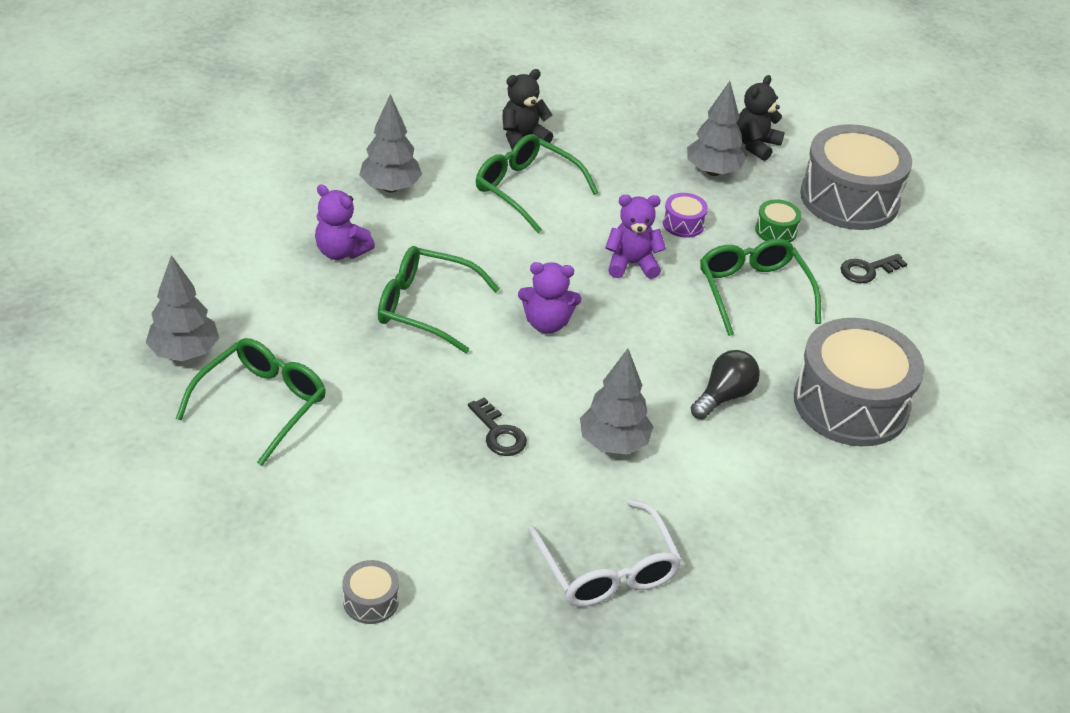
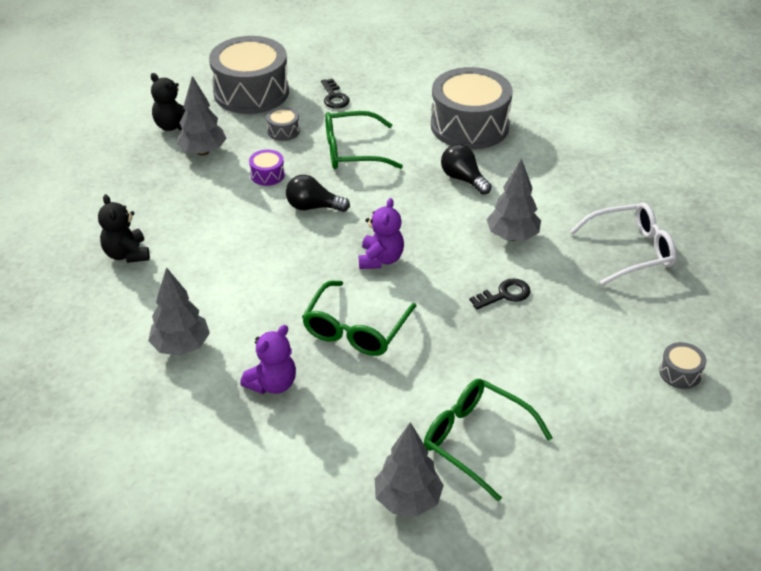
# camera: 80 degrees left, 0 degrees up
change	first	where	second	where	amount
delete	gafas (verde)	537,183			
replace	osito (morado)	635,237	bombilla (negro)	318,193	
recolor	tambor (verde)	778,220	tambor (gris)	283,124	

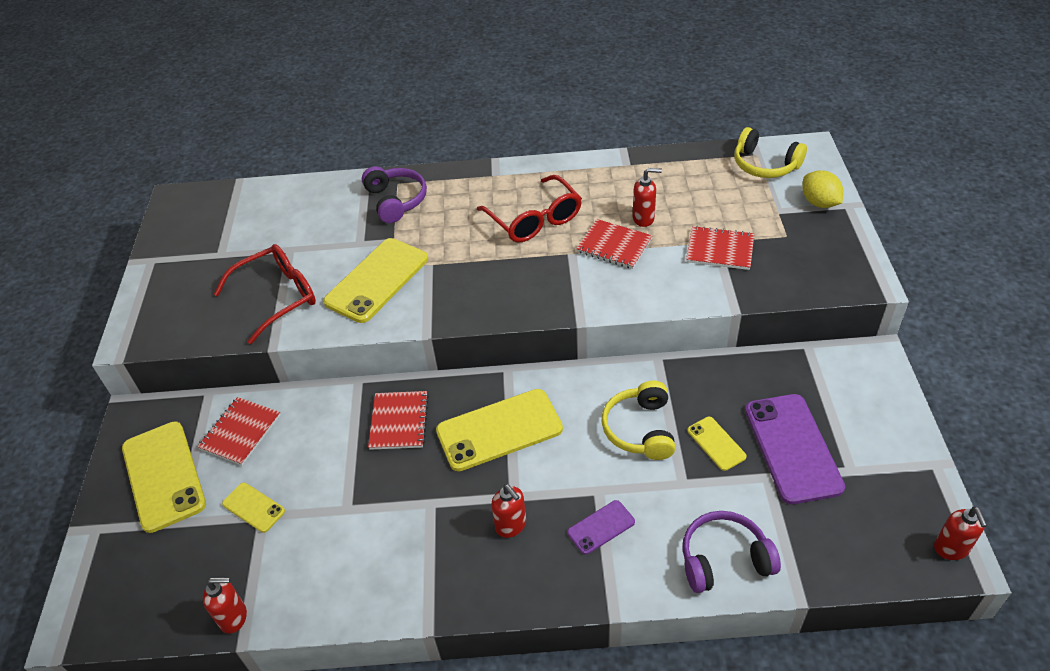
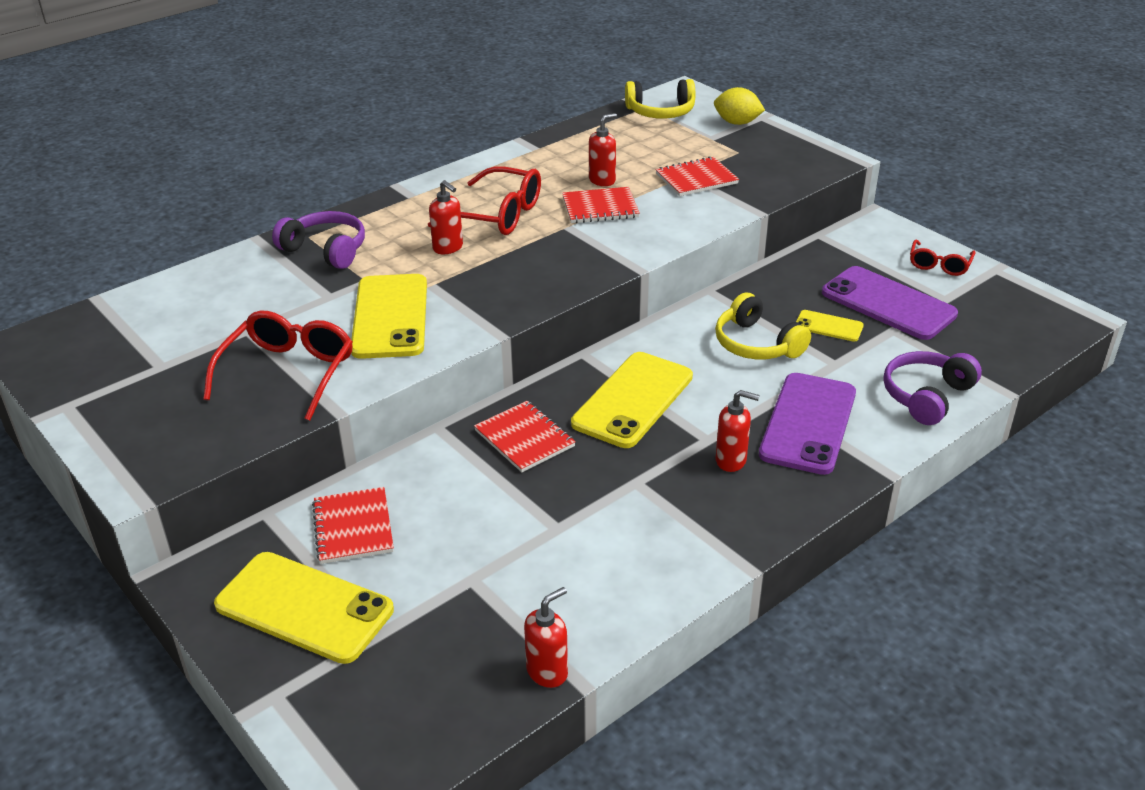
# camera: 40 degrees left, 10 degrees down
change	first	where	second	where	amount
delete	móvil (amarillo)	253,508			
resize	móvil (morado)	601,527		807,424	x2.01
move	dispensador de jabón (rojo)	961,533		446,217	
insert			gafas (rojo)	943,258	

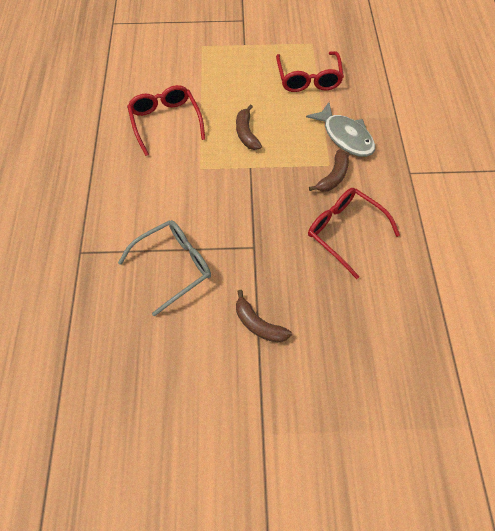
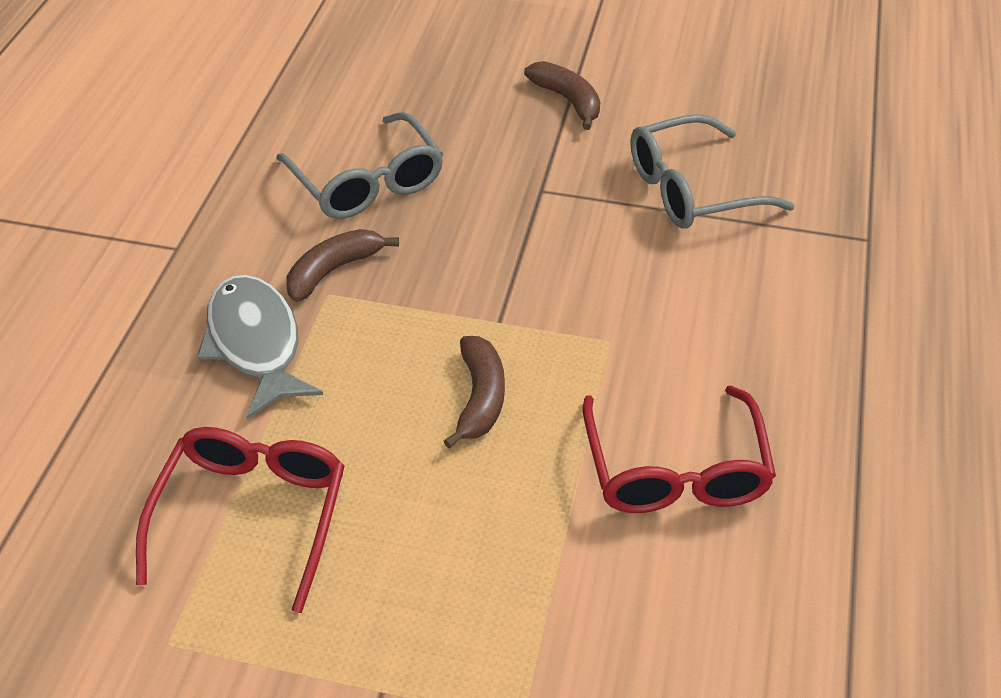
# camera: 165 degrees left, 15 degrees down
change	first	where	second	where	amount
recolor	gafas (rojo)	354,233	gafas (gris)	359,165	

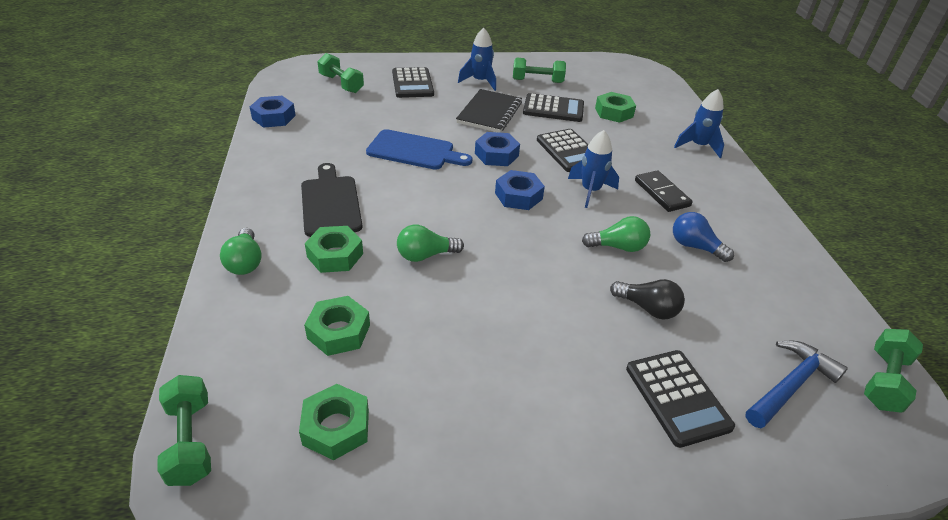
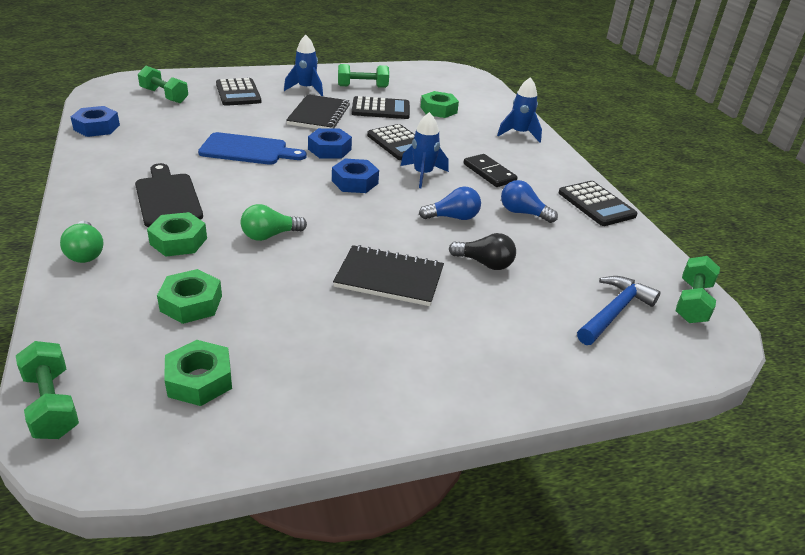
# camera: 10 degrees left, 5 degrees down
change	first	where	second	where	amount
recolor	bombilla (verde)	616,234	bombilla (azul)	450,203	
move	calculadora (negro)	680,399		598,203	
insert			cuaderno (negro)	388,275	

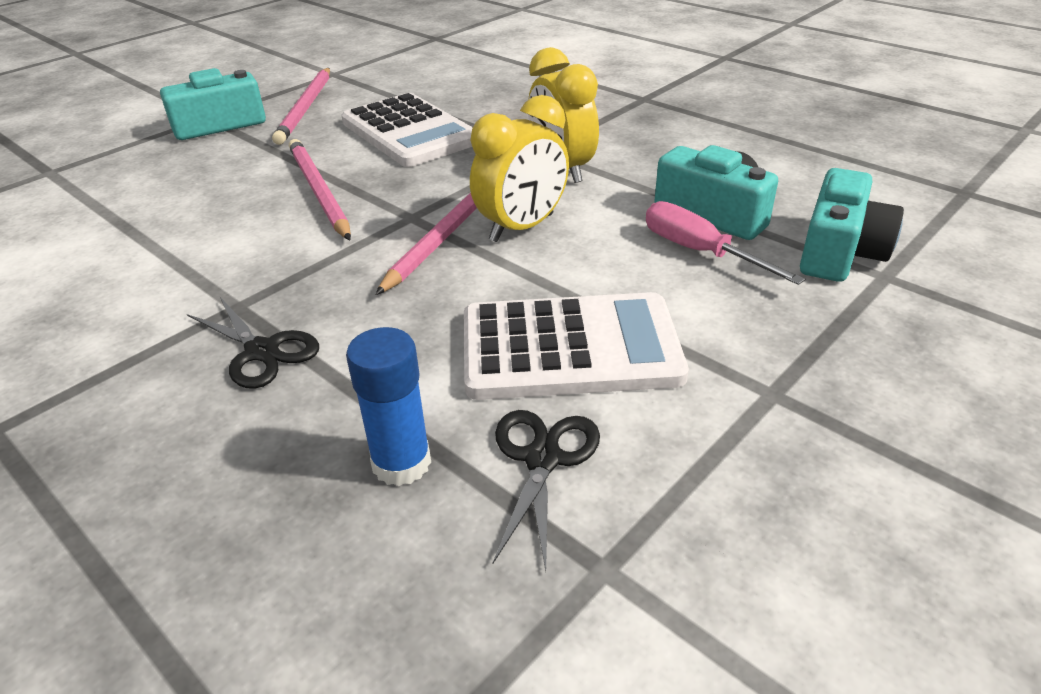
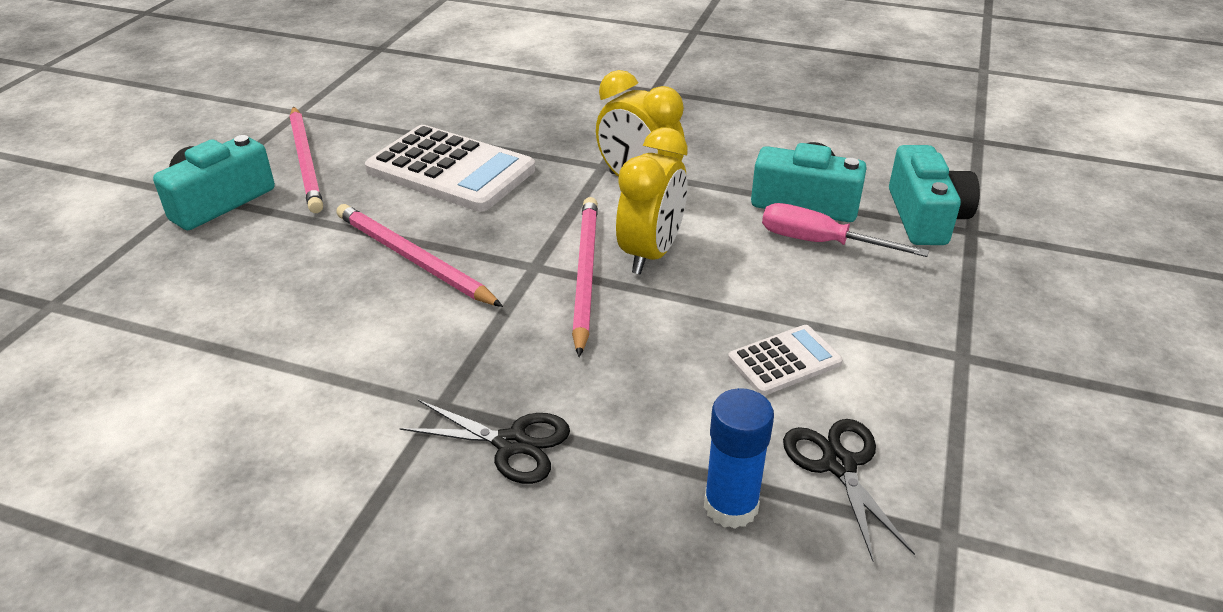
# camera: 25 degrees left, 0 degrees up
change	first	where	second	where	amount
resize	calculadora (blanco)	576,346		785,360	x0.51

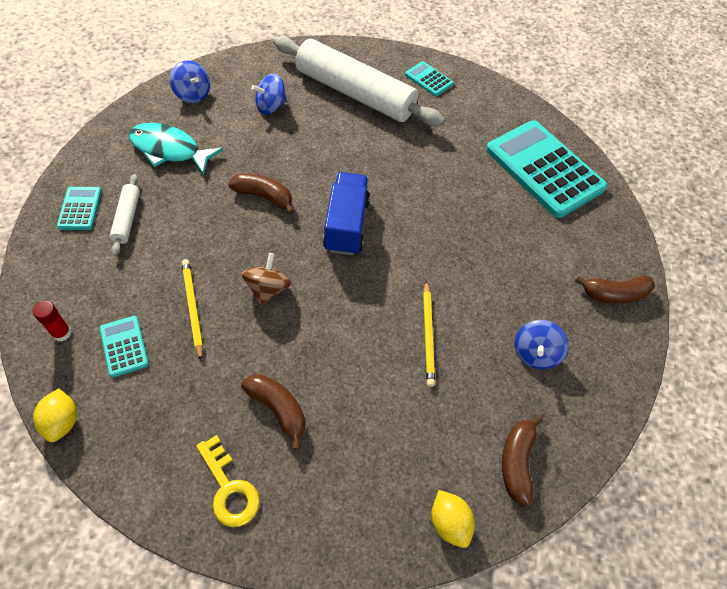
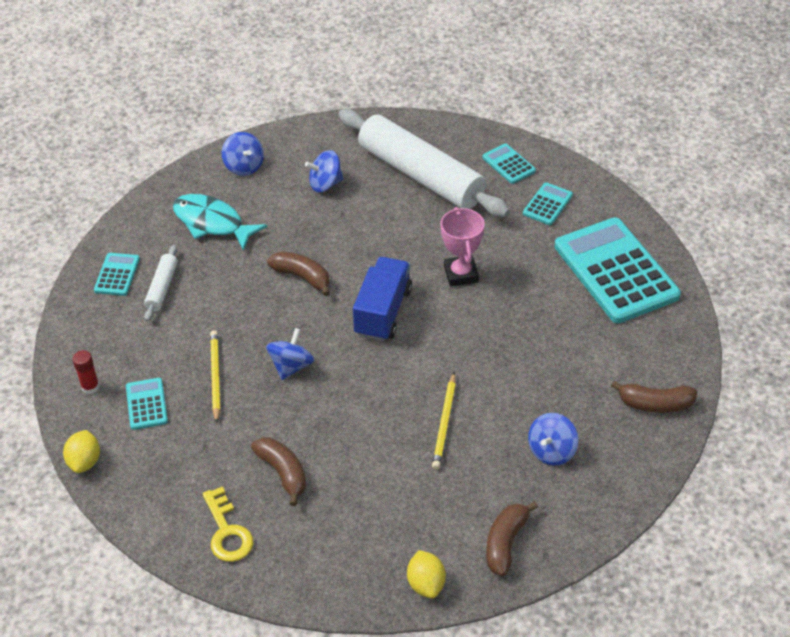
# camera: 15 degrees right, 10 degrees down
change	first	where	second	where	amount
recolor	peonza (marrón)	266,279	peonza (azul)	290,354	
insert			trofeo (rosa)	463,246	
insert			calculadora (turquesa)	548,203	

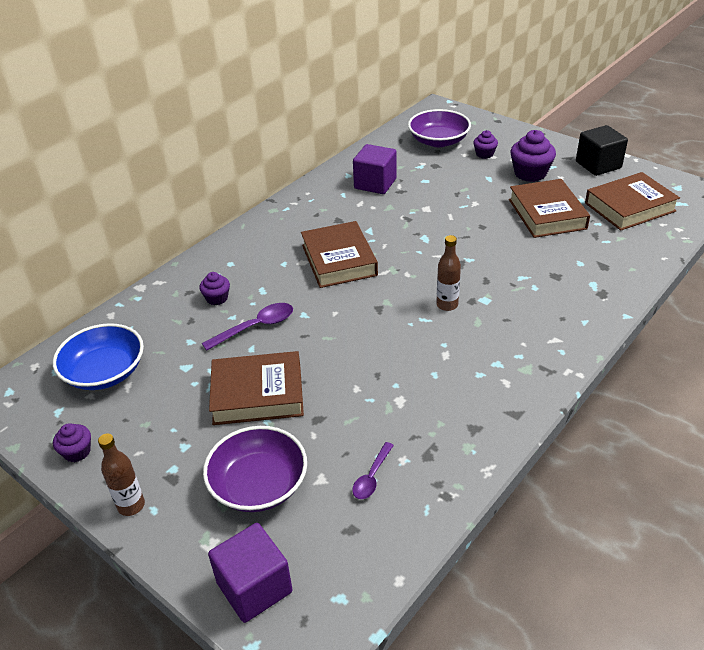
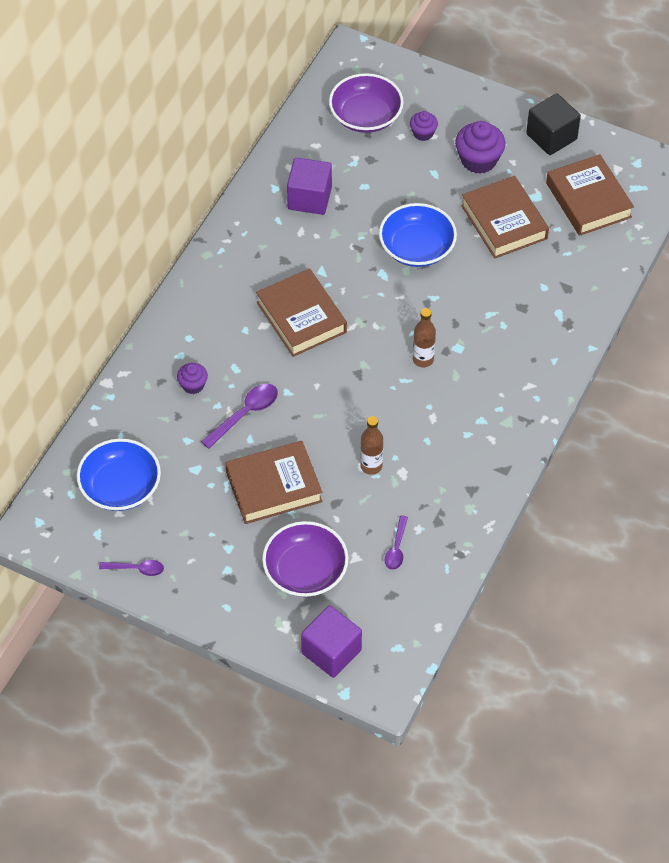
# camera: 15 degrees left, 15 degrees up
change	first	where	second	where	amount
replace	magdalena (morado)	72,442	cuchara (morado)	131,568	
move	botella (marrón)	121,474		371,445	
rotate	libro (marrón)	632,201		590,195	75 degrees counterclockwise
insert			cuenco (azul)	418,235	

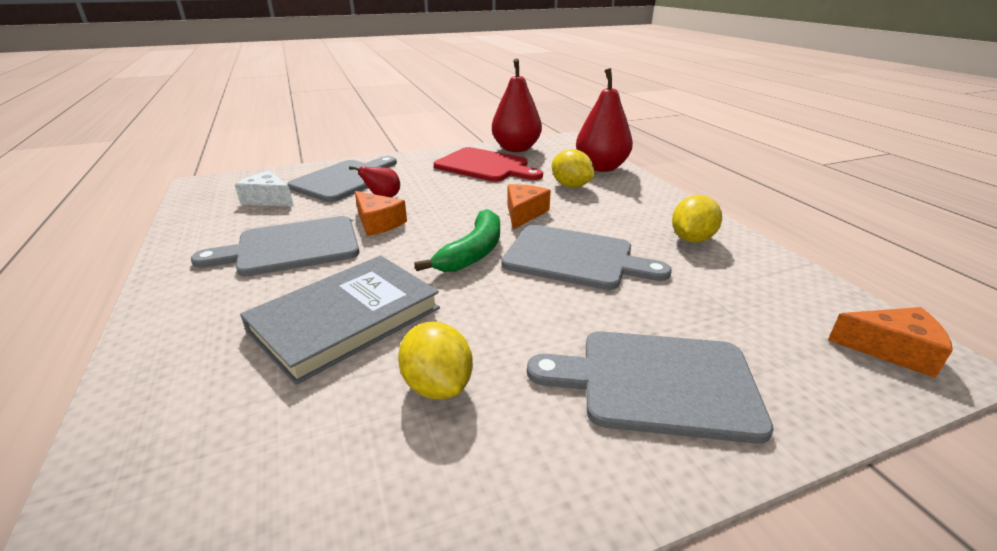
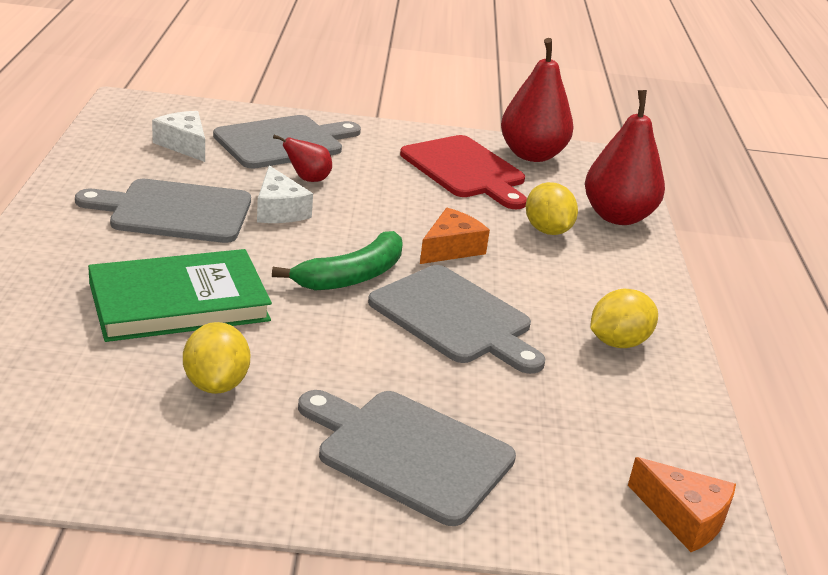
# camera: 20 degrees right, 0 degrees up
change	first	where	second	where	amount
recolor	libro (gris)	340,320	libro (verde)	180,295	
recolor	queso (naranja)	381,213	queso (blanco)	285,194	

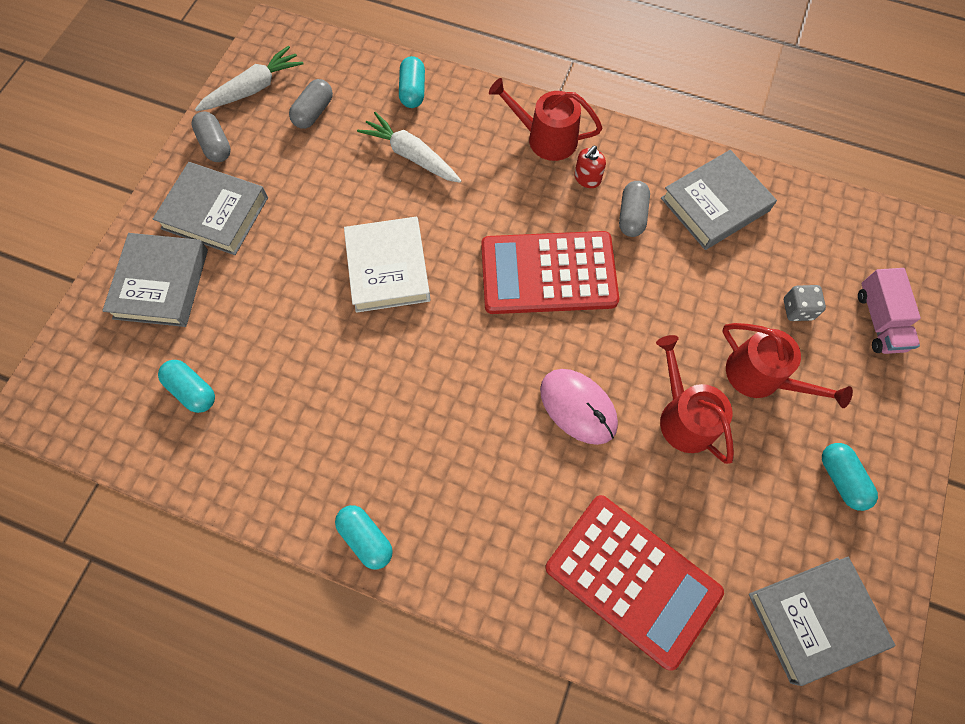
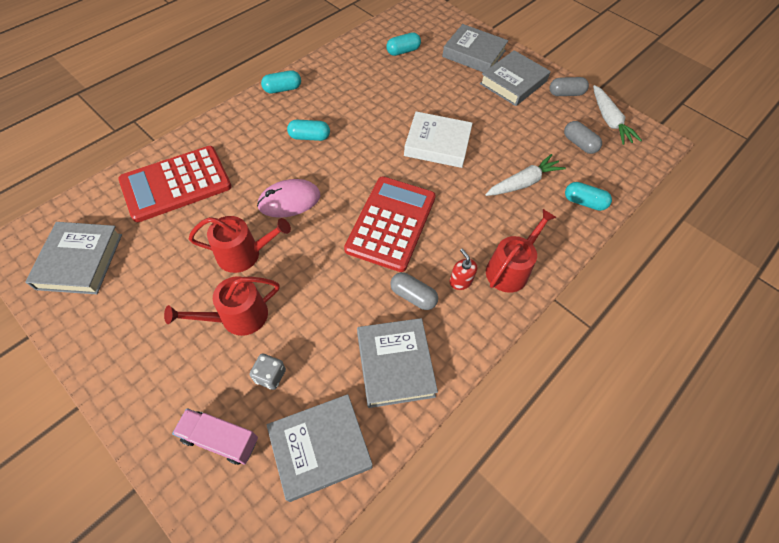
# camera: 110 degrees right, 10 degrees down
change	first	where	second	where	amount
move	cápsula (turquesa)	850,477		308,130	
insert			libro (gris)	320,448	

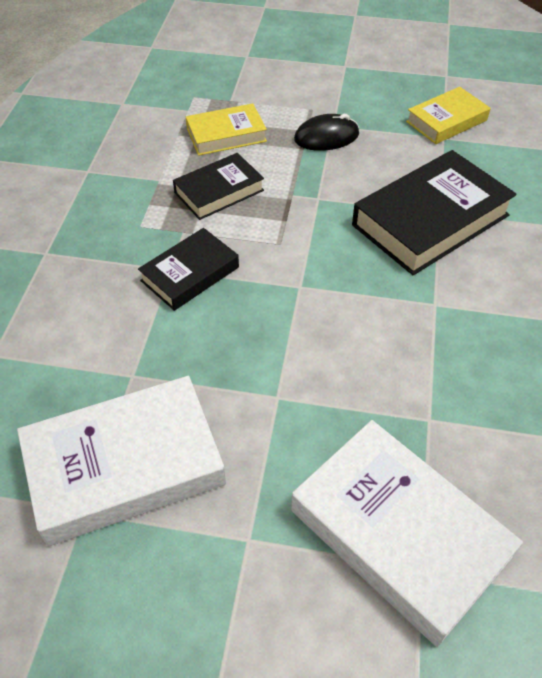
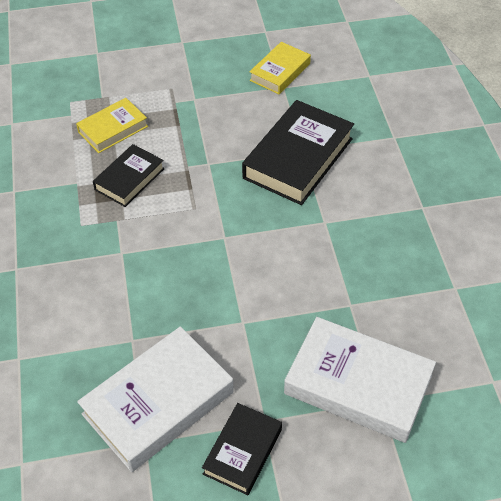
# camera: 20 degrees left, 0 degrees up
change	first	where	second	where	amount
move	libro (negro)	188,269		242,449	
delete	ratón (negro)	326,132			

